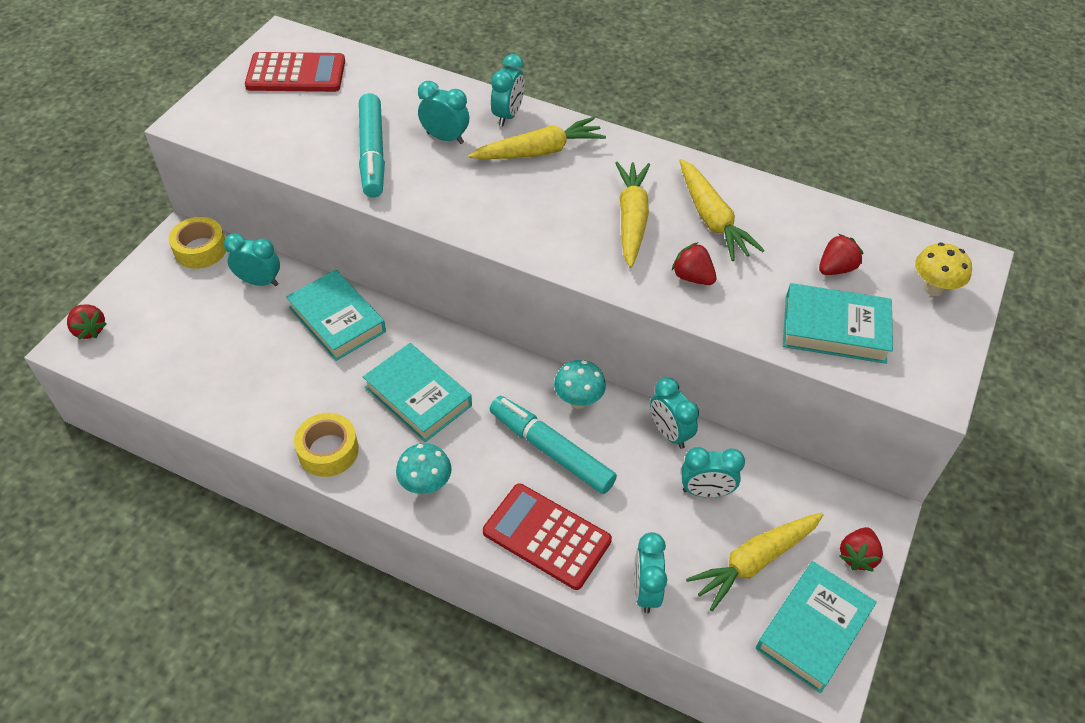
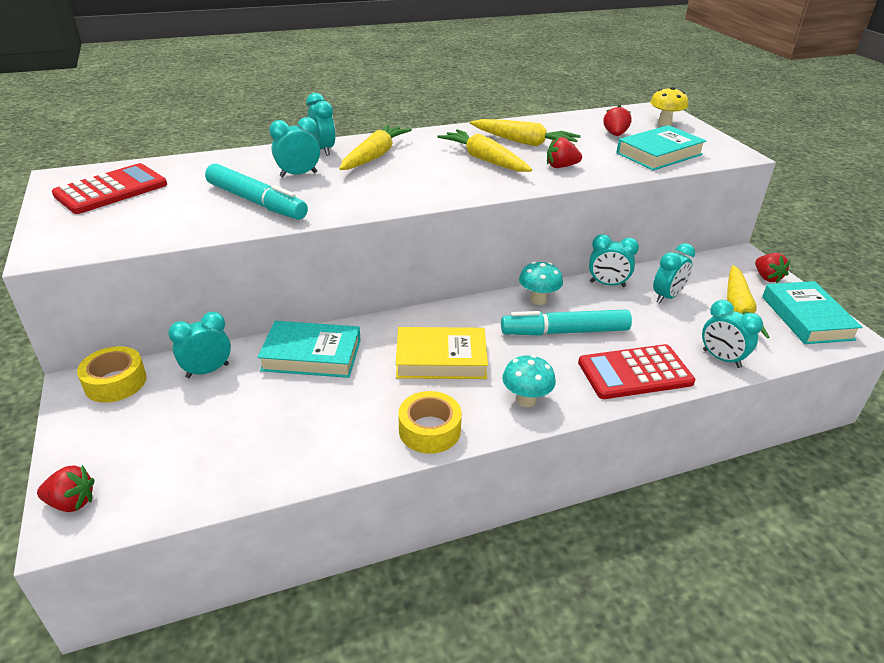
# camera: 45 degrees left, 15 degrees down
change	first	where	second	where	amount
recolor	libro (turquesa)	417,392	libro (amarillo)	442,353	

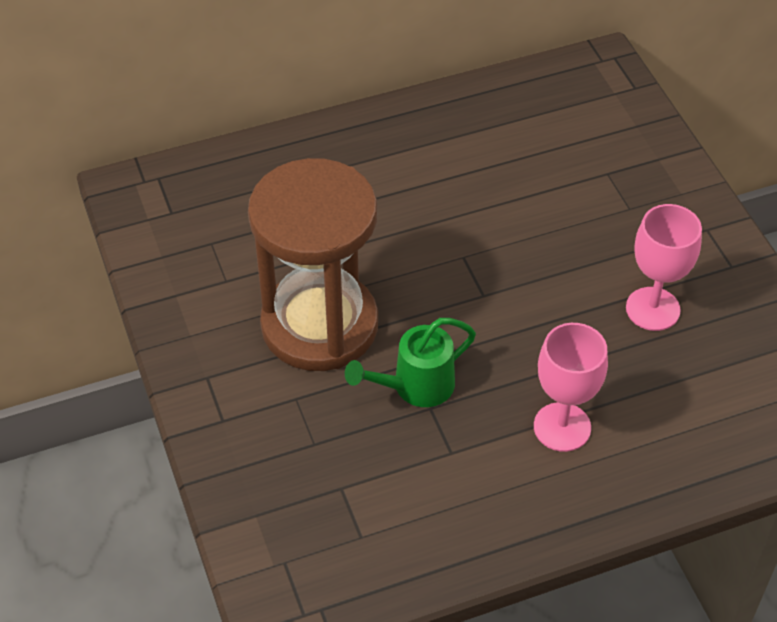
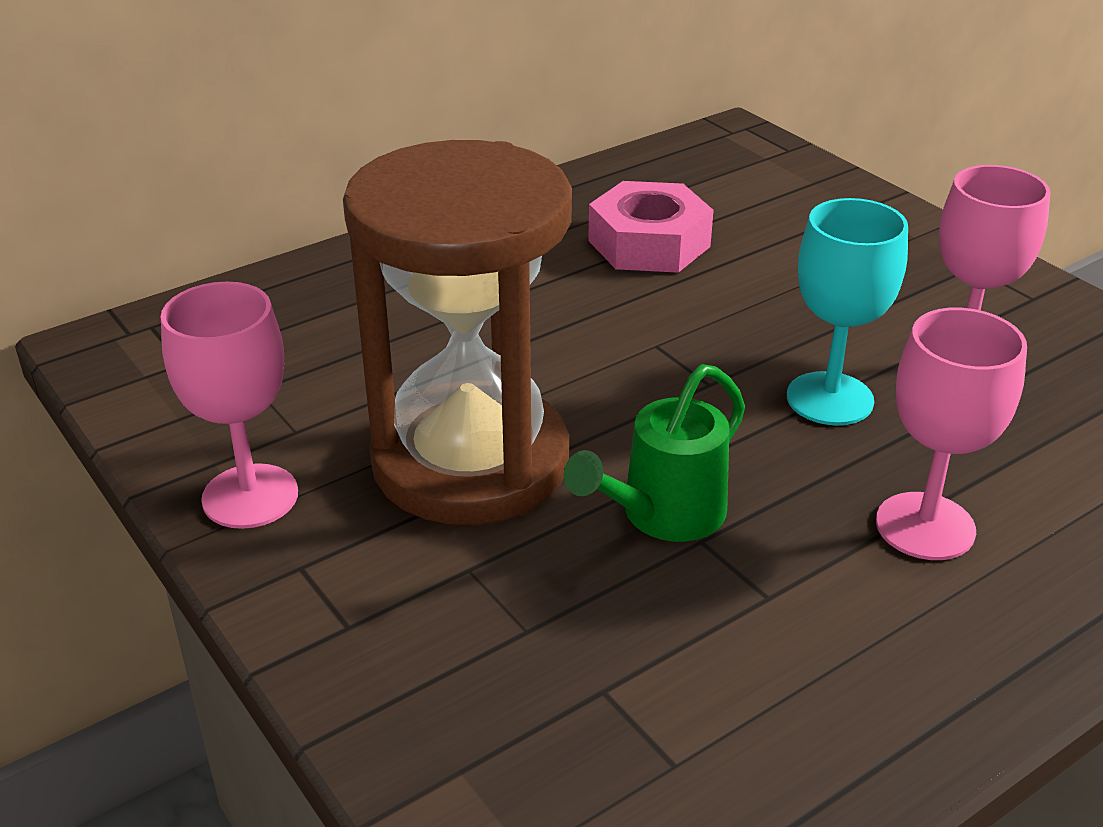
# camera: 15 degrees left, 15 degrees down
change	first	where	second	where	amount
insert			copa (rosa)	229,405	
insert			tuerca (rosa)	651,227	
insert			copa (turquesa)	847,312	

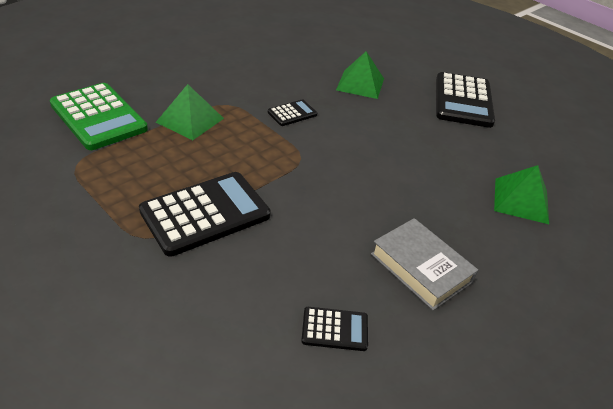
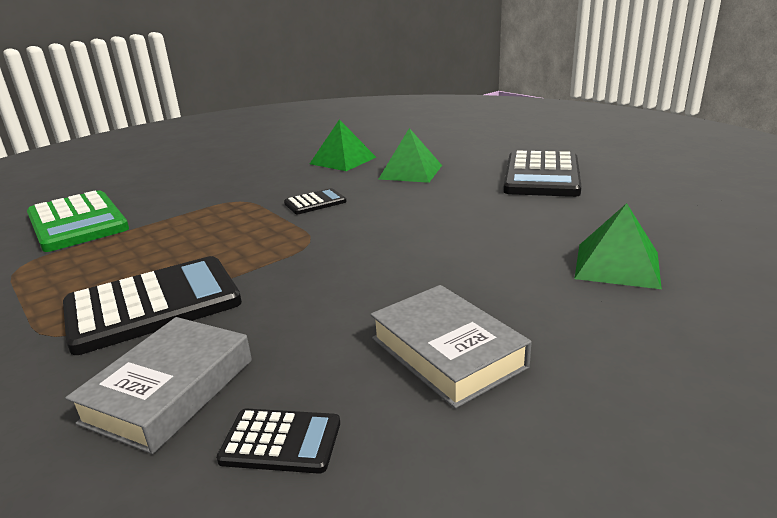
# camera: 10 degrees right, 15 degrees down
change	first	where	second	where	amount
move	pirámide (verde)	190,112		343,145	
insert			libro (gris)	158,385	

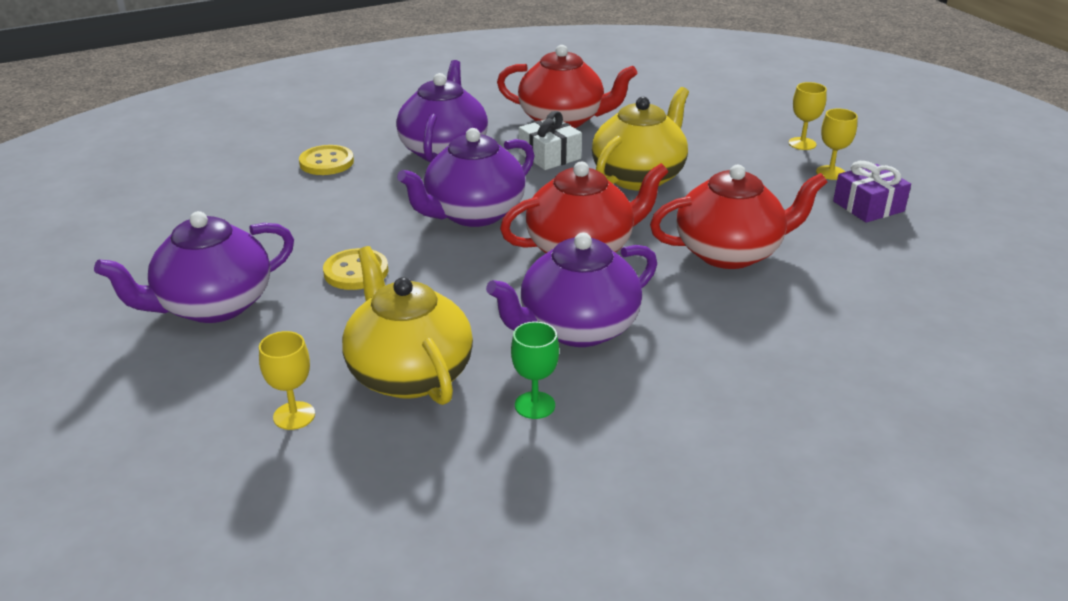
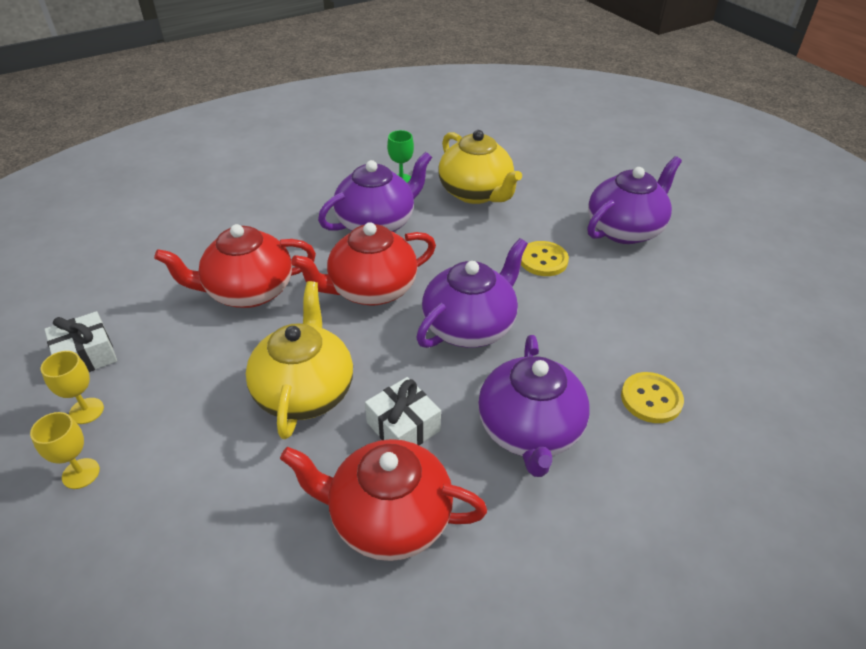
# camera: 175 degrees right, 10 degrees up
change	first	where	second	where	amount
delete	copa (amarillo)	287,380			
rotate	tetera (amarillo)	640,139		299,360	150 degrees clockwise
recolor	regalo (morado)	872,192	regalo (blanco)	80,341	

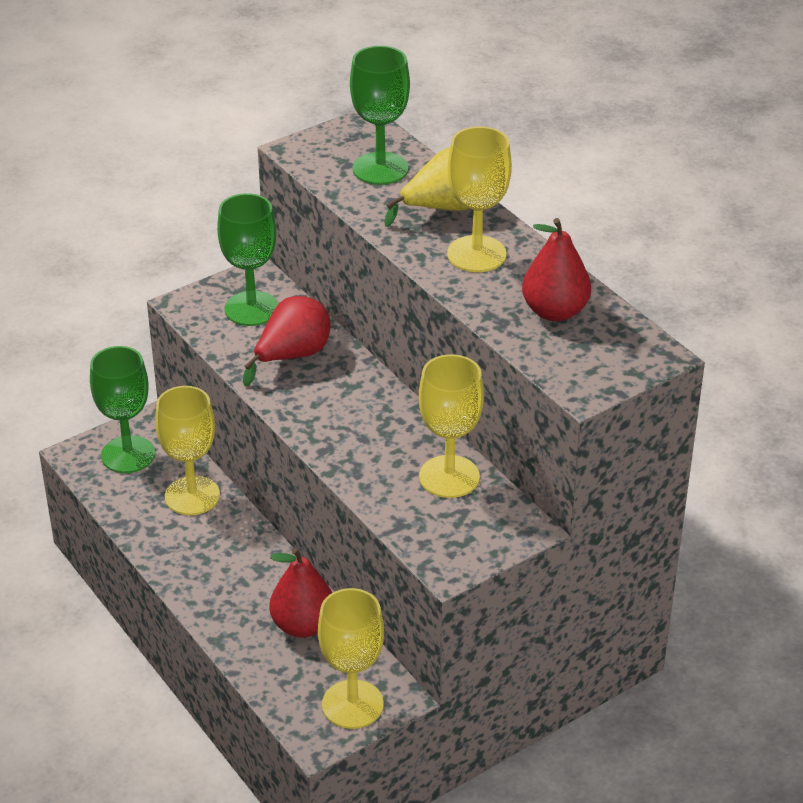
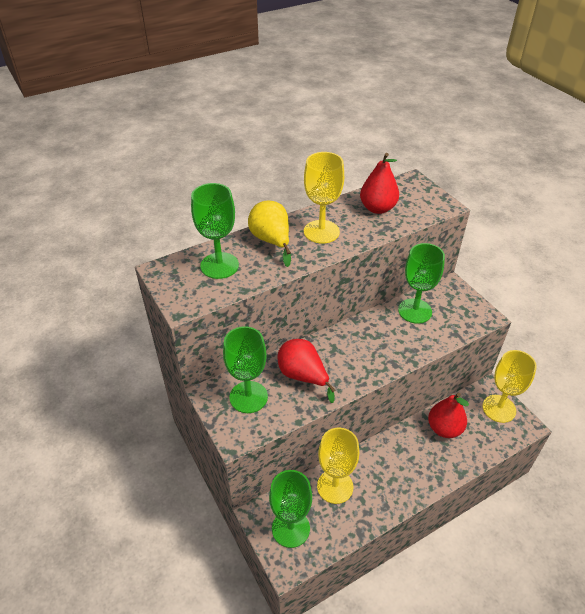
# camera: 85 degrees left, 5 degrees up
change	first	where	second	where	amount
recolor	copa (amarillo)	451,426	copa (verde)	421,283	

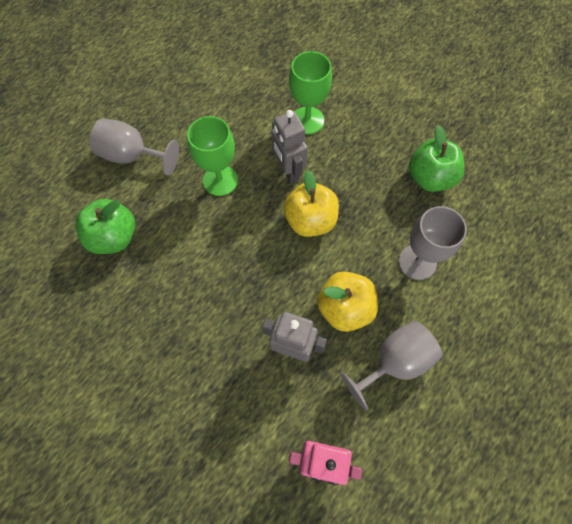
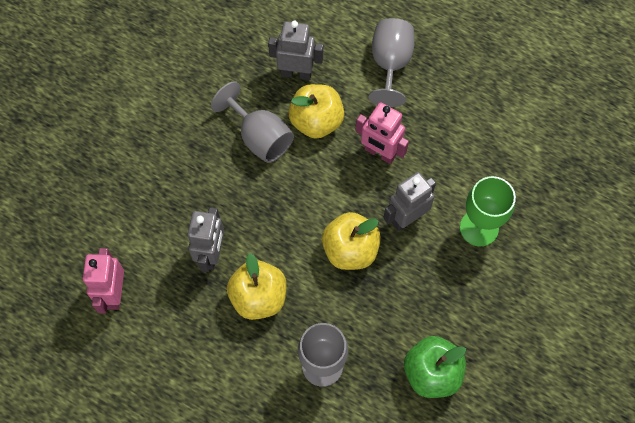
# camera: 80 degrees right, 0 degrees up
change	first	where	second	where	amount
replace	manzana (verde)	105,226	robot (gris)	295,50	
replace	copa (verde)	212,156	robot (rosa)	382,133	
move	copa (gris)	391,366		252,122	
insert			manzana (amarillo)	316,111	

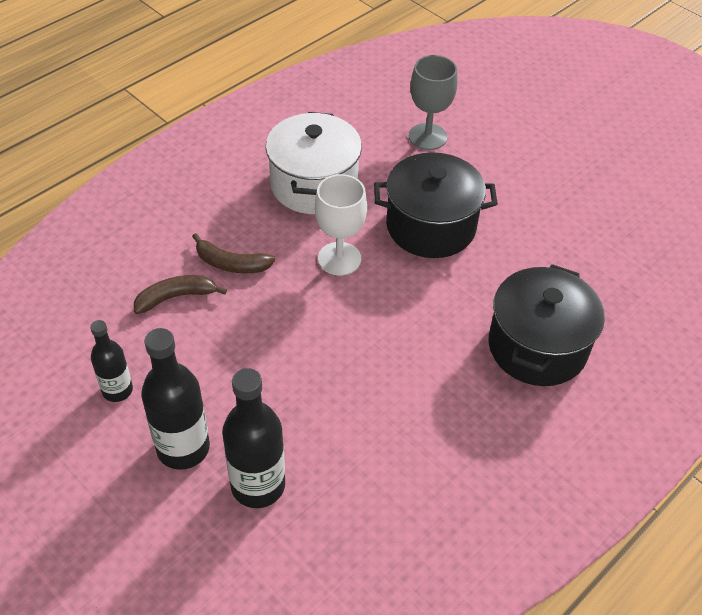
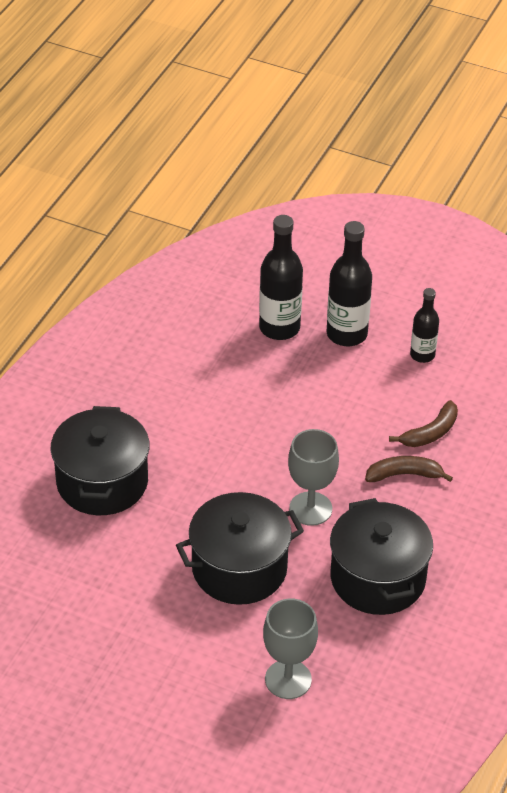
# camera: 160 degrees right, 5 degrees down
change	first	where	second	where	amount
recolor	olla (blanco)	314,163	olla (negro)	381,556	
recolor	copa (blanco)	341,224	copa (gris)	313,477	

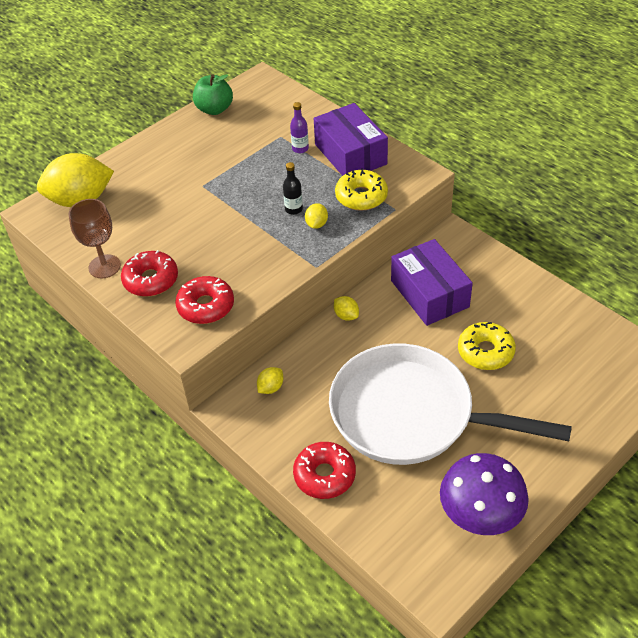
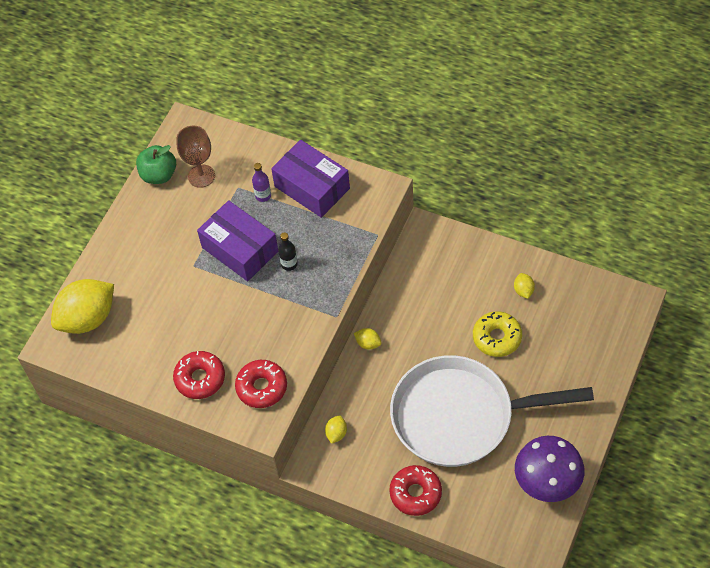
# camera: 20 degrees left, 10 degrees up
change	first	where	second	where	amount
move	copa (marrón)	95,238		196,157	
move	limón (amarillo)	316,216		524,286	
delete	rosquilla (amarillo)	361,189			
move	caja (morado)	432,282		237,240	

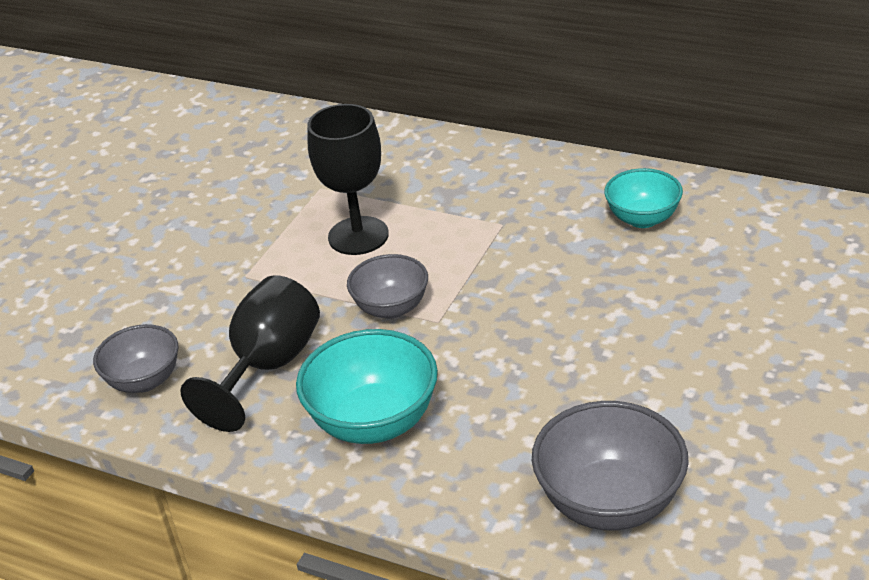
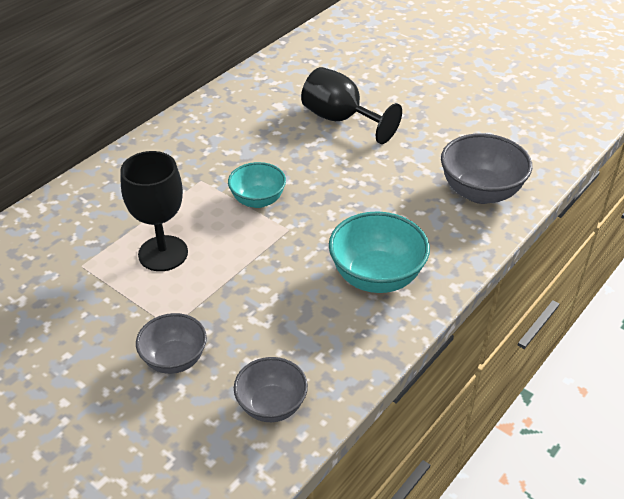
# camera: 80 degrees left, 5 degrees up
change	first	where	second	where	amount
move	copa (negro)	250,353		351,105	
move	cuenco (gris)	387,286		171,343	
move	cuenco (turquesa)	643,198		257,185	

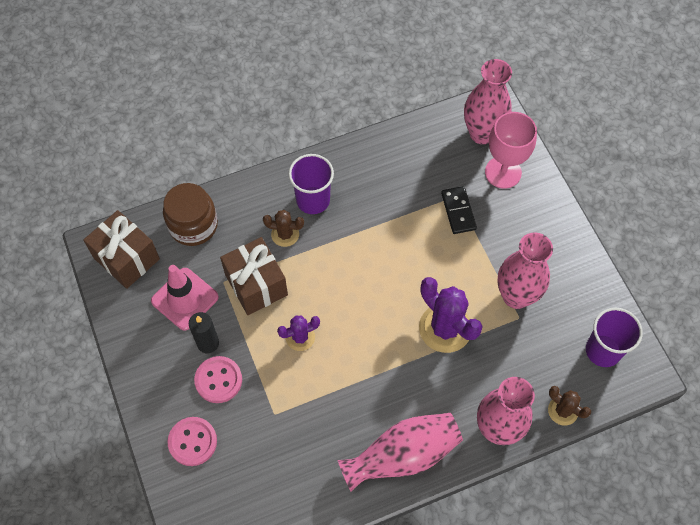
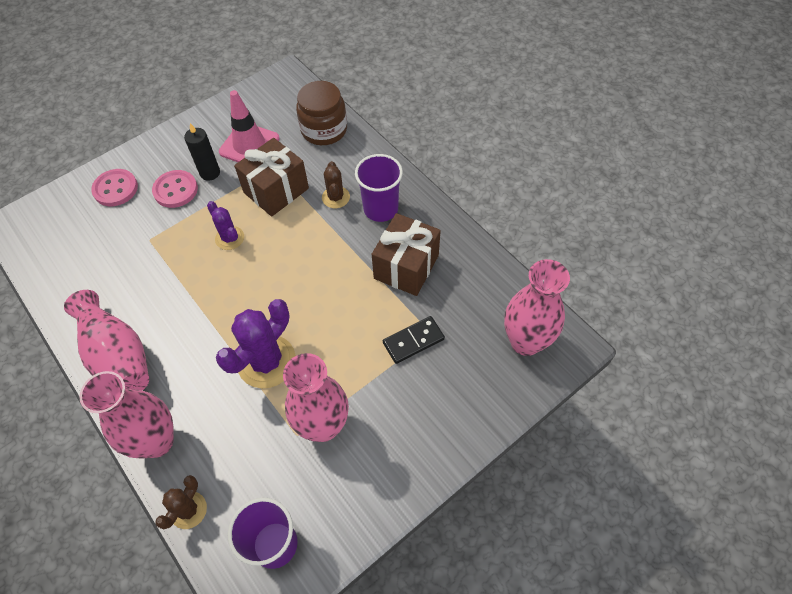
# camera: 75 degrees right, 5 degrees down
change	first	where	second	where	amount
move	regalo (marrón)	121,249		406,254	
delete	copa (rosa)	511,150			

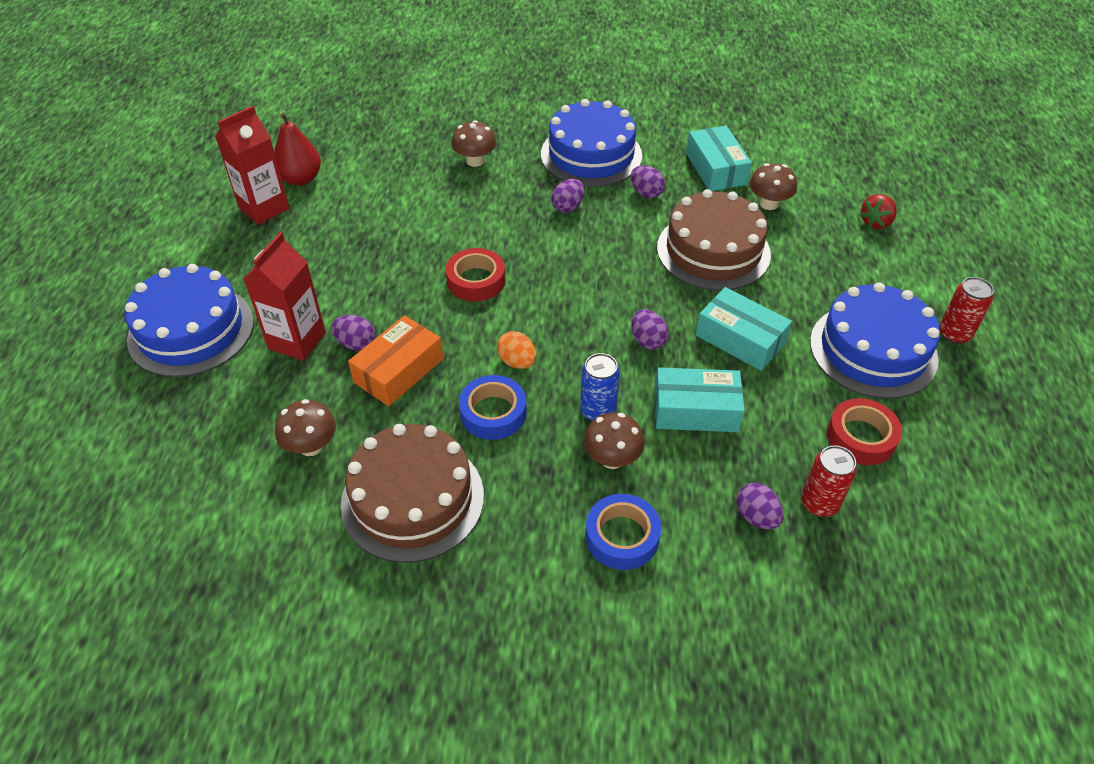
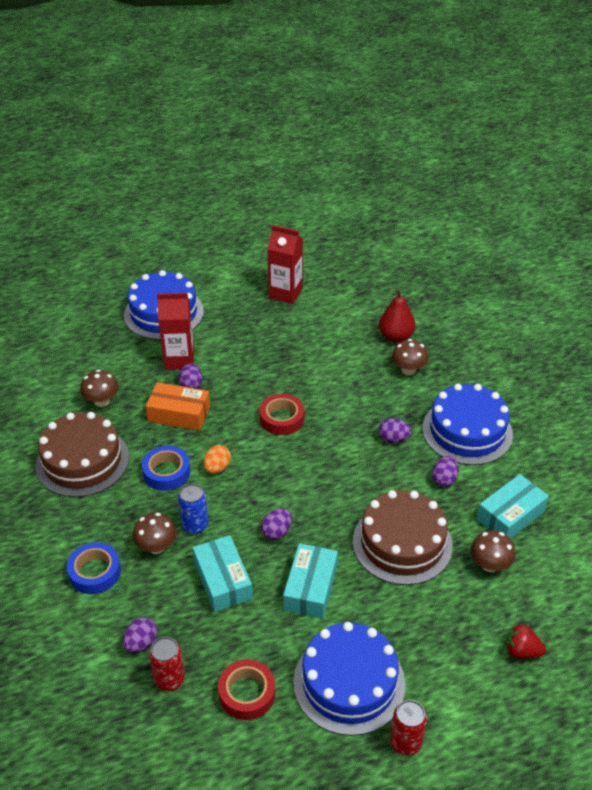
# camera: 65 degrees right, 5 degrees down
change	first	where	second	where	amount
move	pera (rojo)	297,149		397,315	

